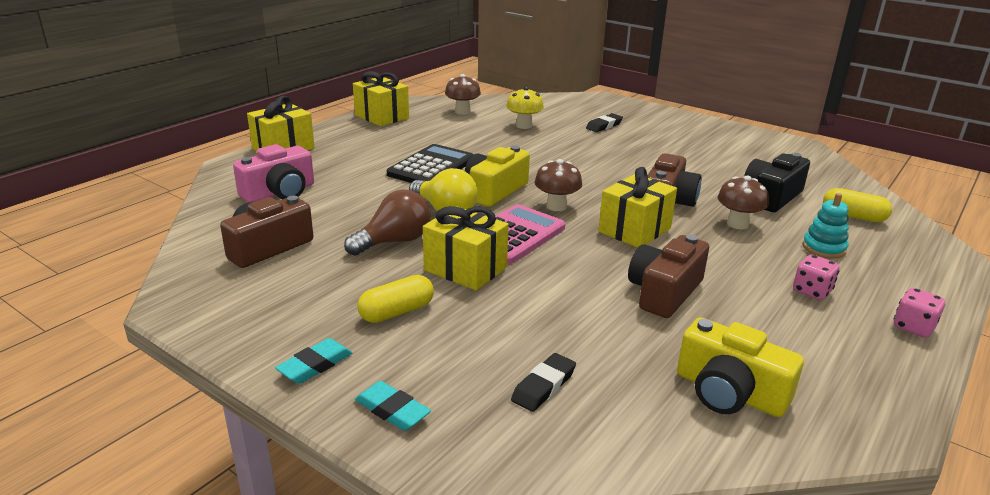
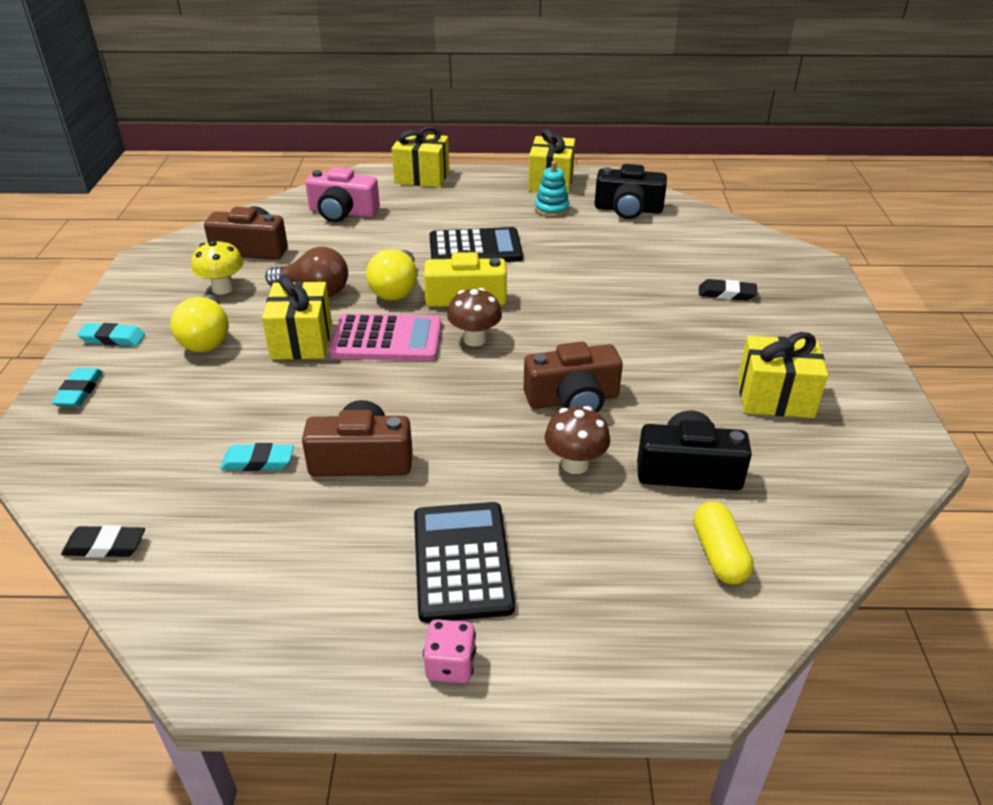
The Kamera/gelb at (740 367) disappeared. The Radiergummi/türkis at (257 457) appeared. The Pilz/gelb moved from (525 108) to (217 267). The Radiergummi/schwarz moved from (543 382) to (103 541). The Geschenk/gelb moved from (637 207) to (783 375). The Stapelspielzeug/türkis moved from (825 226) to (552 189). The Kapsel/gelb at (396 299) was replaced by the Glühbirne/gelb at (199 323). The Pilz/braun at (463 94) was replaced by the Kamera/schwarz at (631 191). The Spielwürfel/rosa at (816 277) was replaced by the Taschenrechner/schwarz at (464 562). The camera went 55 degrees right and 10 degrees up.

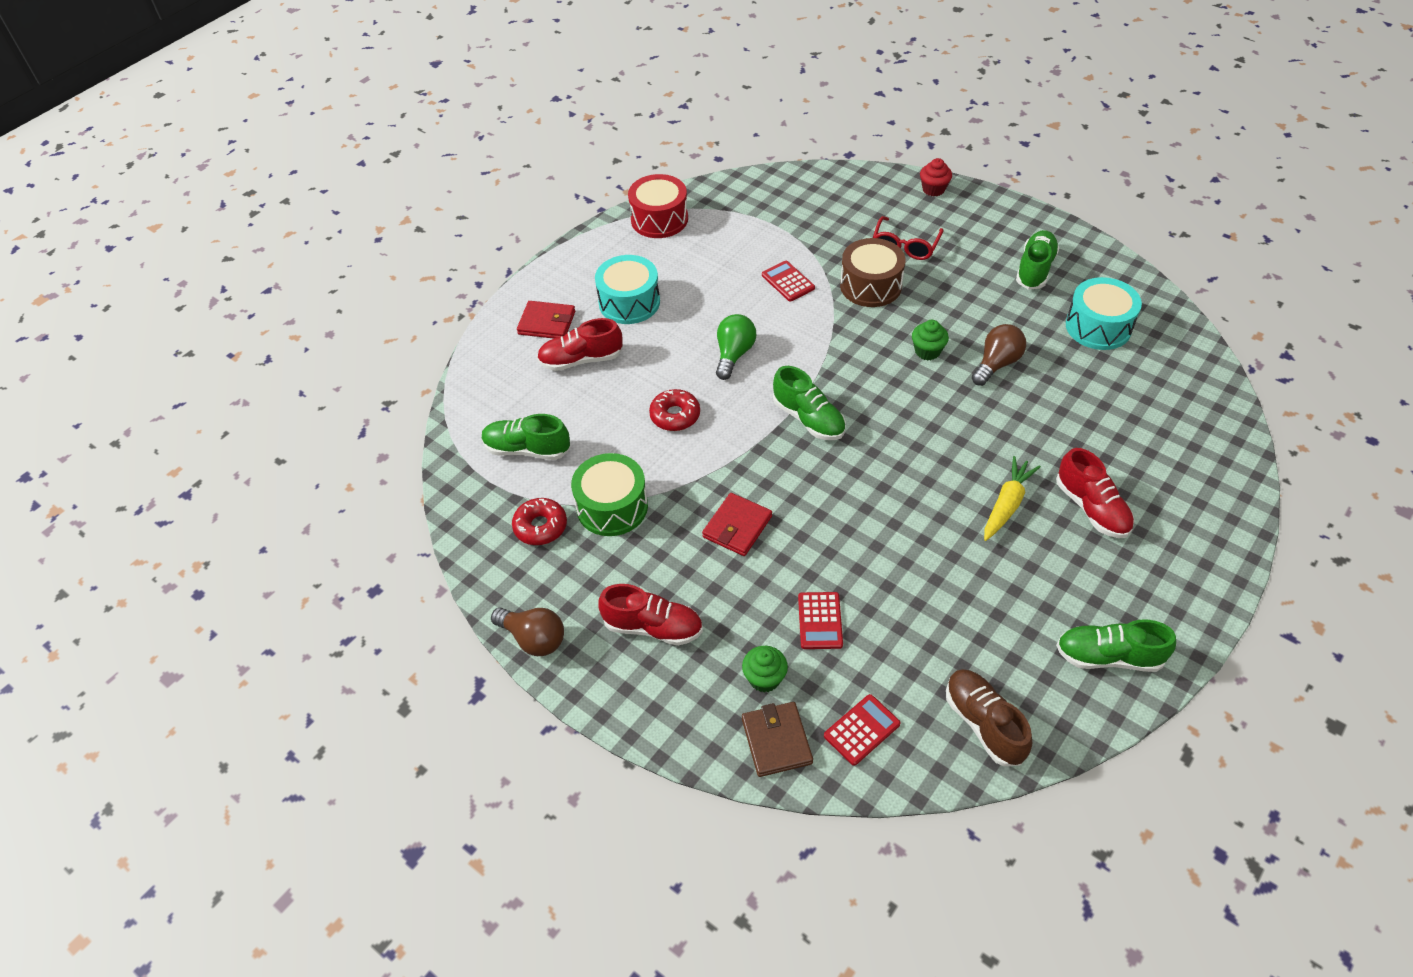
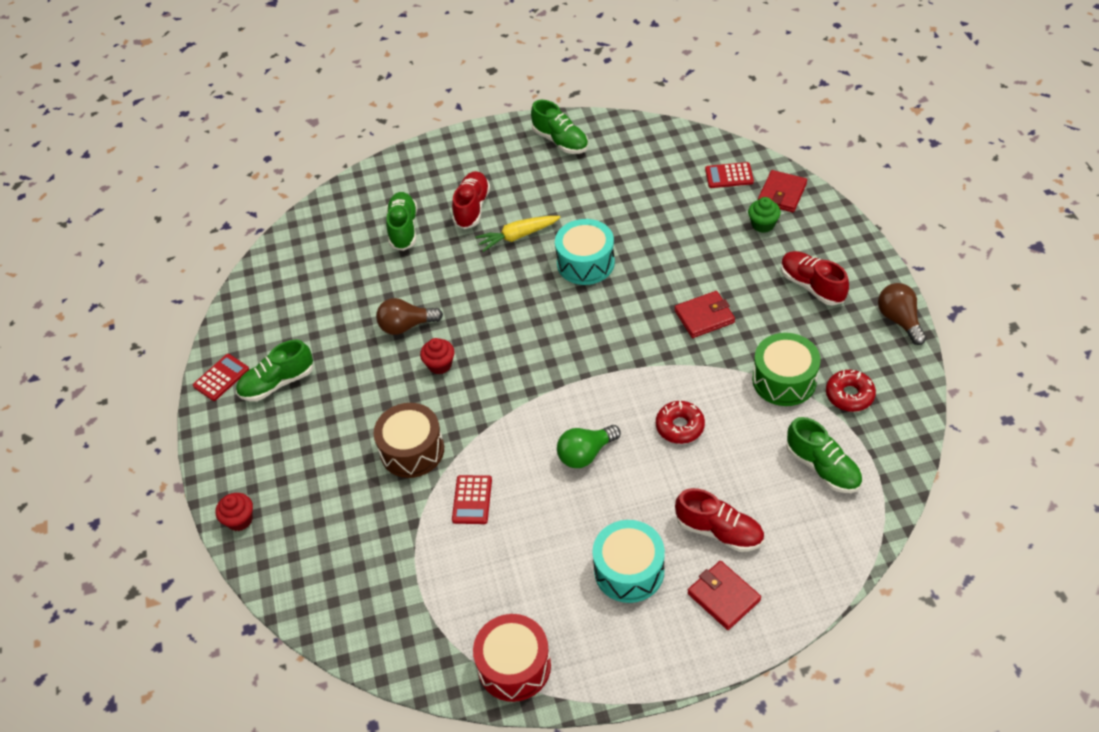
The Brille/rot at (908 238) disappeared. The Schuh/braun at (989 717) disappeared. The Schuh/grün moved from (809 403) to (401 221). The Taschenrechner/rot moved from (820 620) to (221 377). The Trommel/türkis moved from (1104 313) to (585 252). The Geldbörse/braun at (777 739) became the Geldbörse/rot at (782 191). The Muffin/grün at (930 340) became the Muffin/rot at (437 356). The camera went 140 degrees left and 0 degrees up.

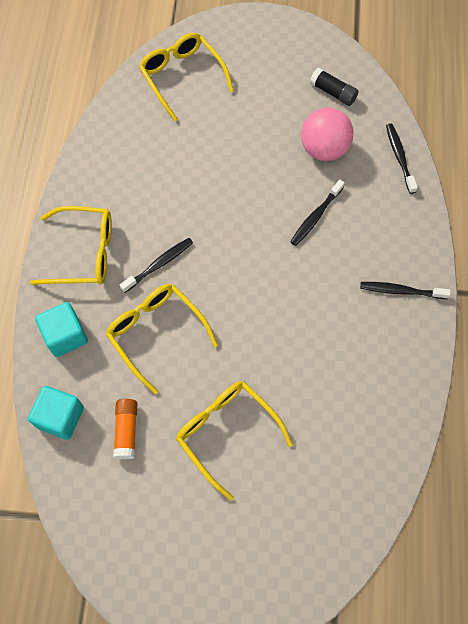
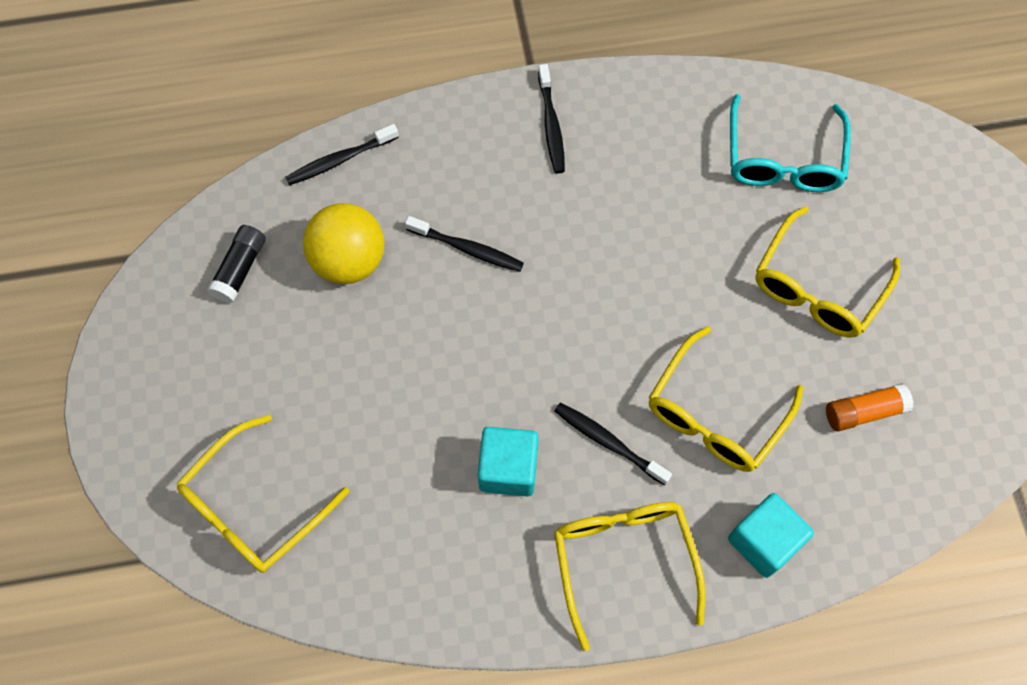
The Brille/türkis at (790 143) appeared. The Kubus/türkis moved from (56 413) to (508 461). The Ball/rosa at (327 134) became the Ball/gelb at (343 243). The camera went 105 degrees left and 0 degrees up.

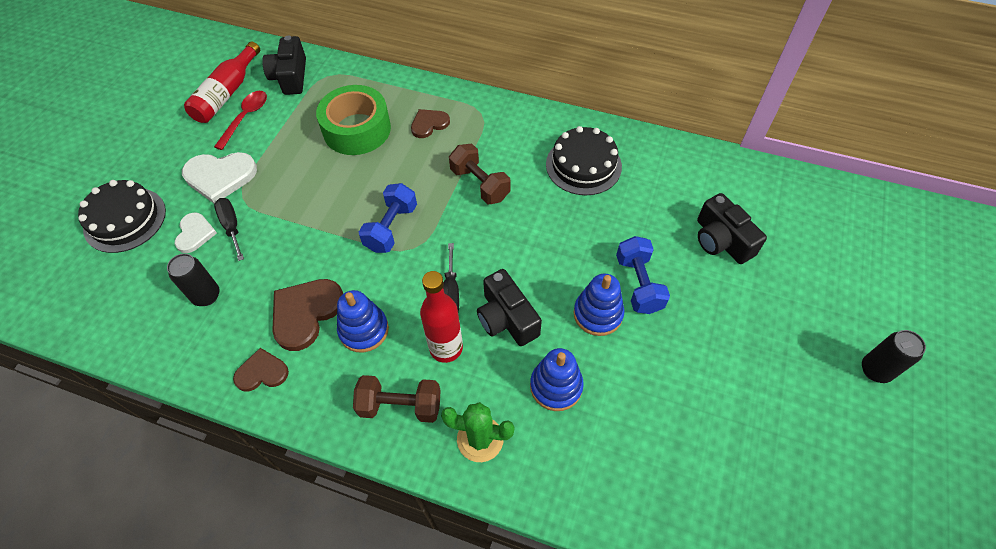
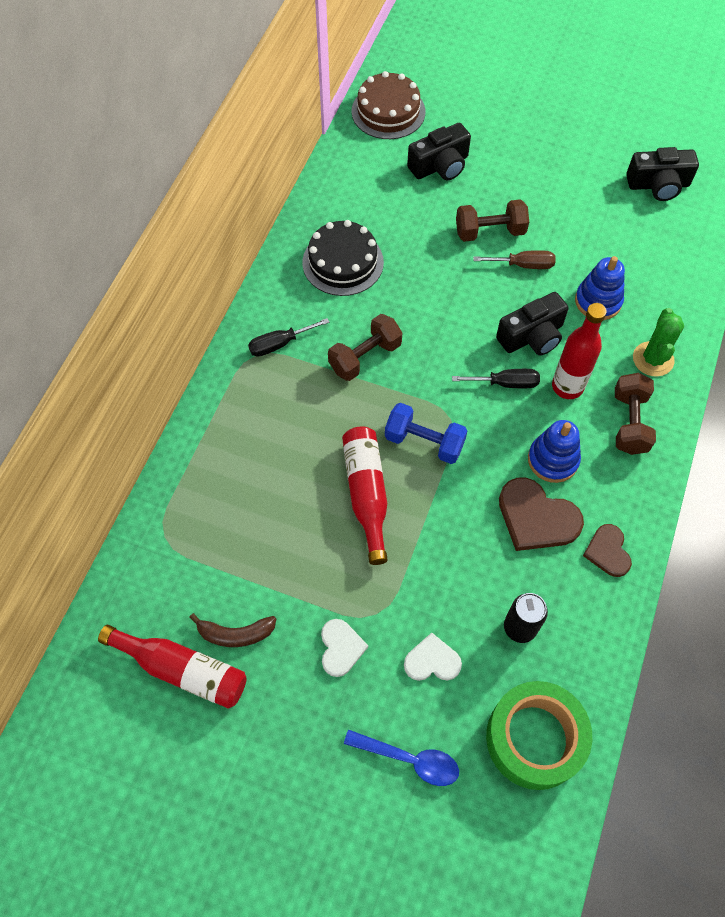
The Herz/braun at (430 123) disappeared. The Dose/schwarz at (894 356) disappeared. The Flasche/rot at (365 495) appeared. The Kuchen/braun at (388 105) appeared. The Schraubenzieher/schwarz moved from (229 229) to (288 337). The Kamera/schwarz moved from (284 65) to (662 174). The Klebeband/grün moved from (353 120) to (539 735). The Kuchen/schwarz at (122 216) was replaced by the Löffel/blau at (401 758). The Löffel/rot at (240 120) was replaced by the Banane/braun at (232 630). The Stapelspielzeug/blau at (599 305) was replaced by the Schraubenzieher/braun at (514 259). The Hantel/blau at (643 275) became the Hantel/braun at (492 220). The Herz/weiß at (219 178) changed to 0.61 times the size. The camera went 90 degrees left and 5 degrees up.

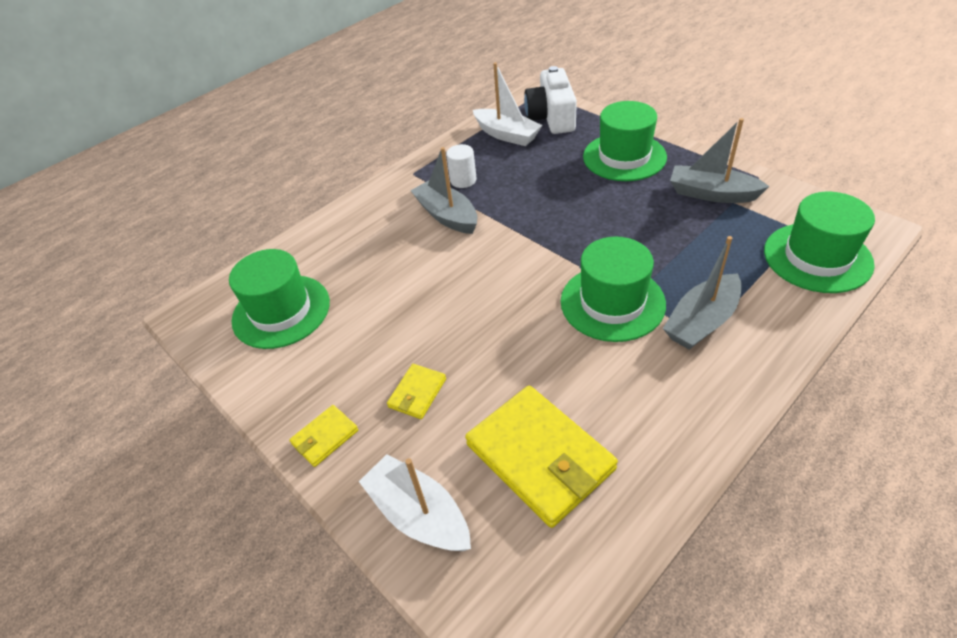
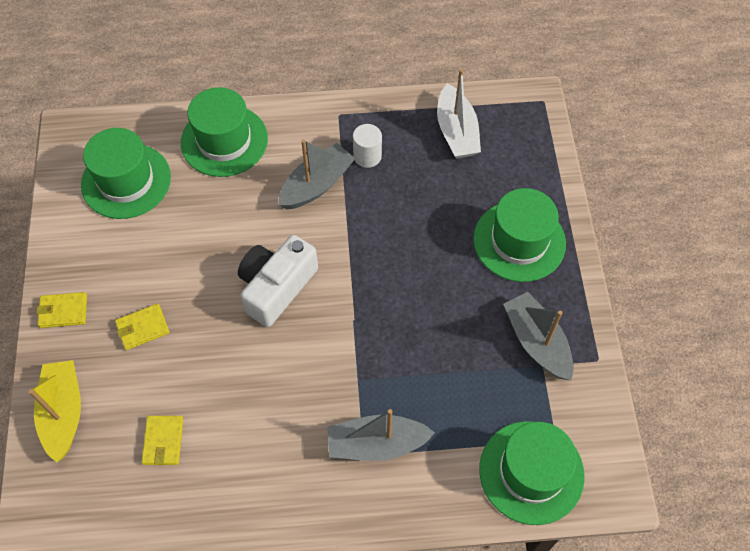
The Kamera/weiß moved from (550 100) to (278 281). The Hut/grün moved from (613 289) to (224 132). The Boot/weiß at (415 502) became the Boot/gelb at (55 411). The Boot/grau at (443 190) turned 45 degrees clockwise. The Geldbörse/gelb at (541 457) changed to 0.47 times the size. The camera went 35 degrees right and 15 degrees up.

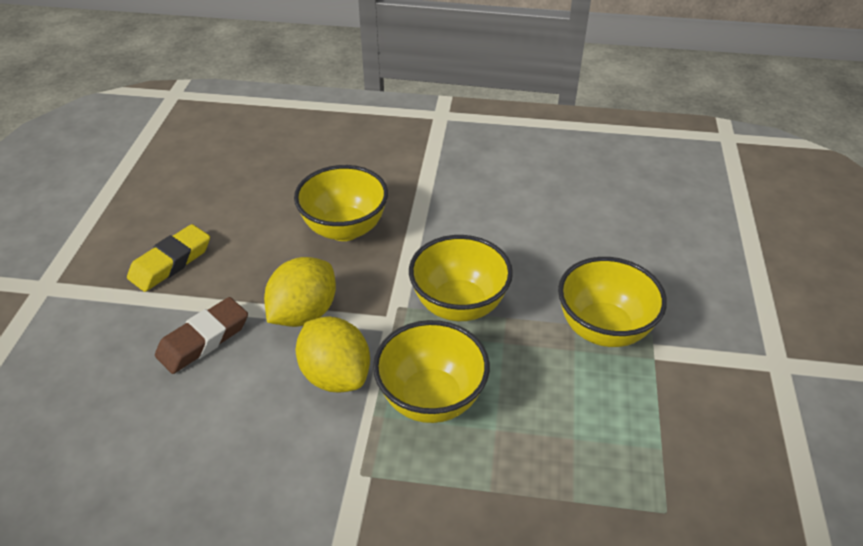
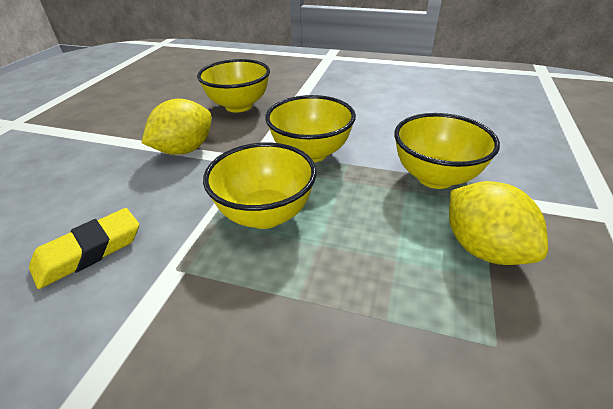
The Radiergummi/braun at (201 335) disappeared. The Radiergummi/gelb moved from (168 258) to (84 248). The Zitrone/gelb moved from (332 354) to (498 223). The camera went 10 degrees right and 5 degrees down.

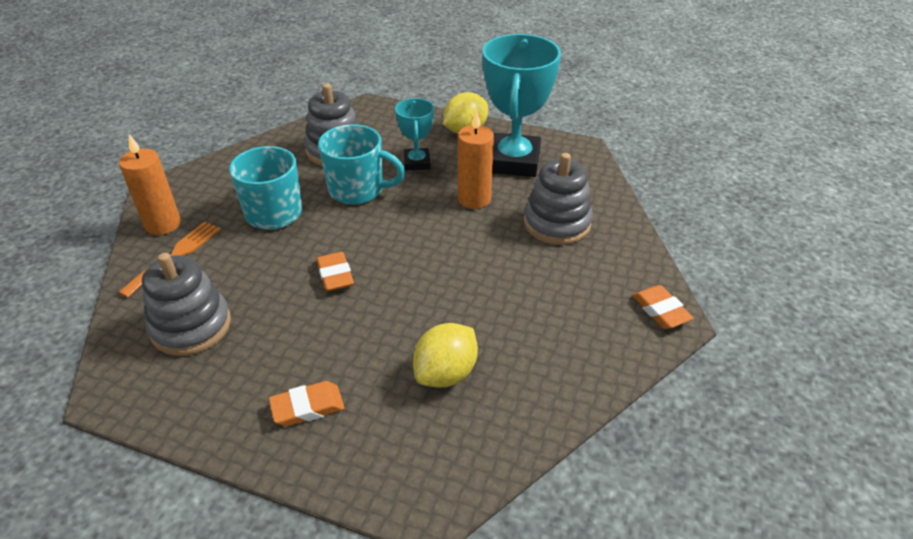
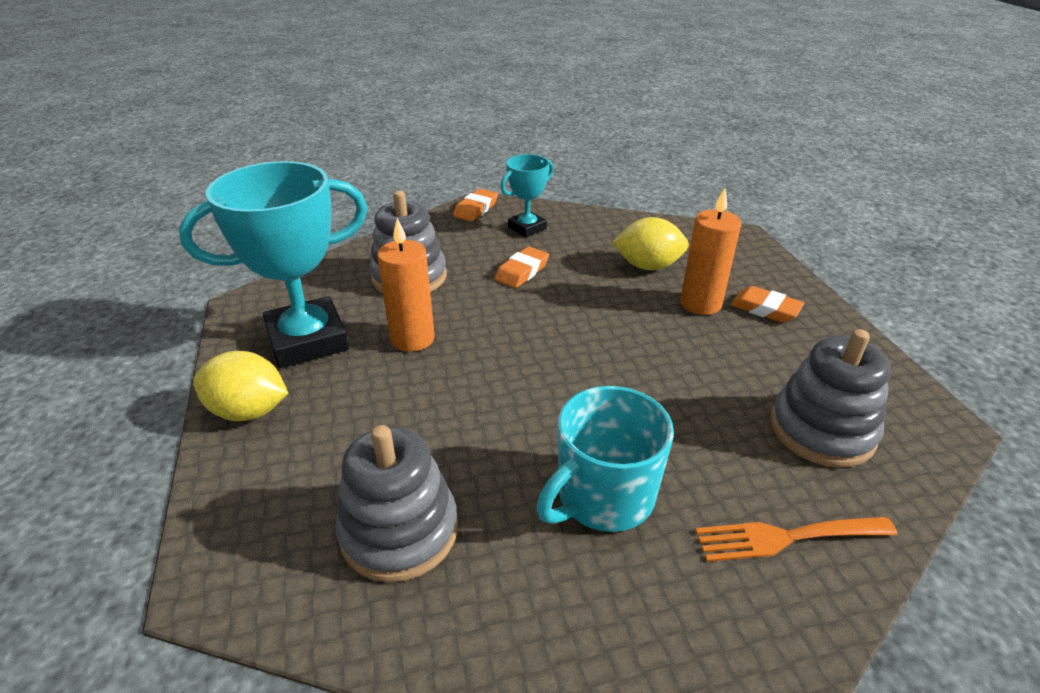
The Tasse/türkis at (361 164) disappeared. The Kerze/orange moved from (150 184) to (710 251). The Radiergummi/orange moved from (335 271) to (522 267). The Pokal/türkis moved from (414 134) to (527 195). The camera went 125 degrees left and 5 degrees down.

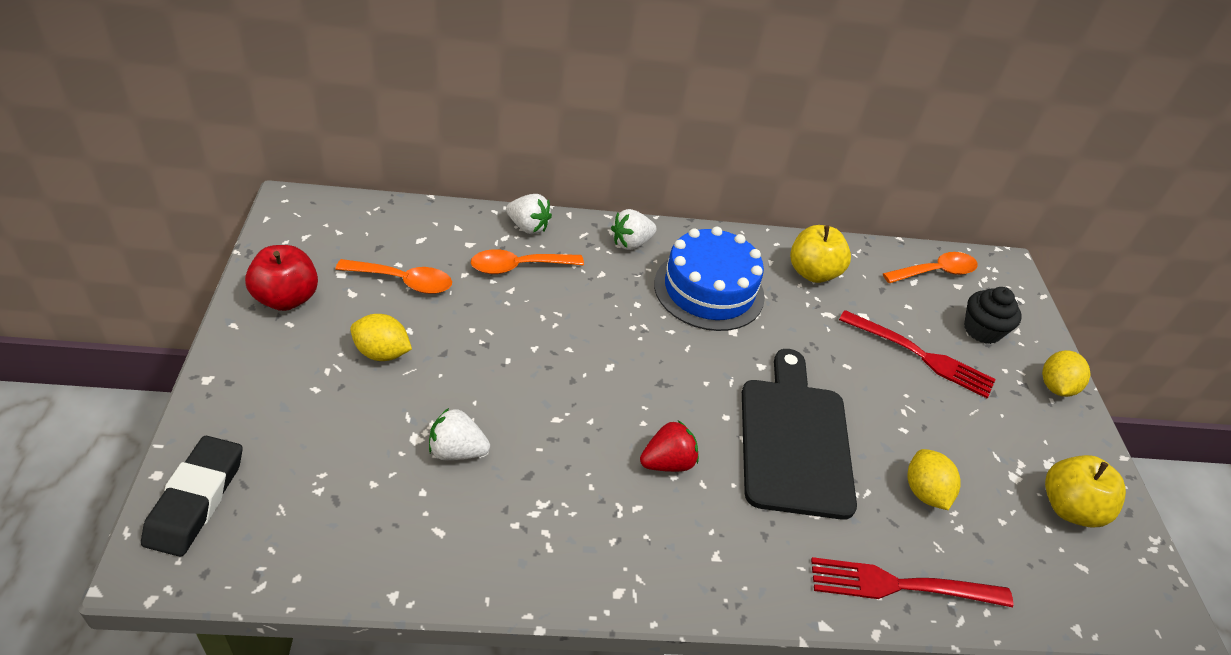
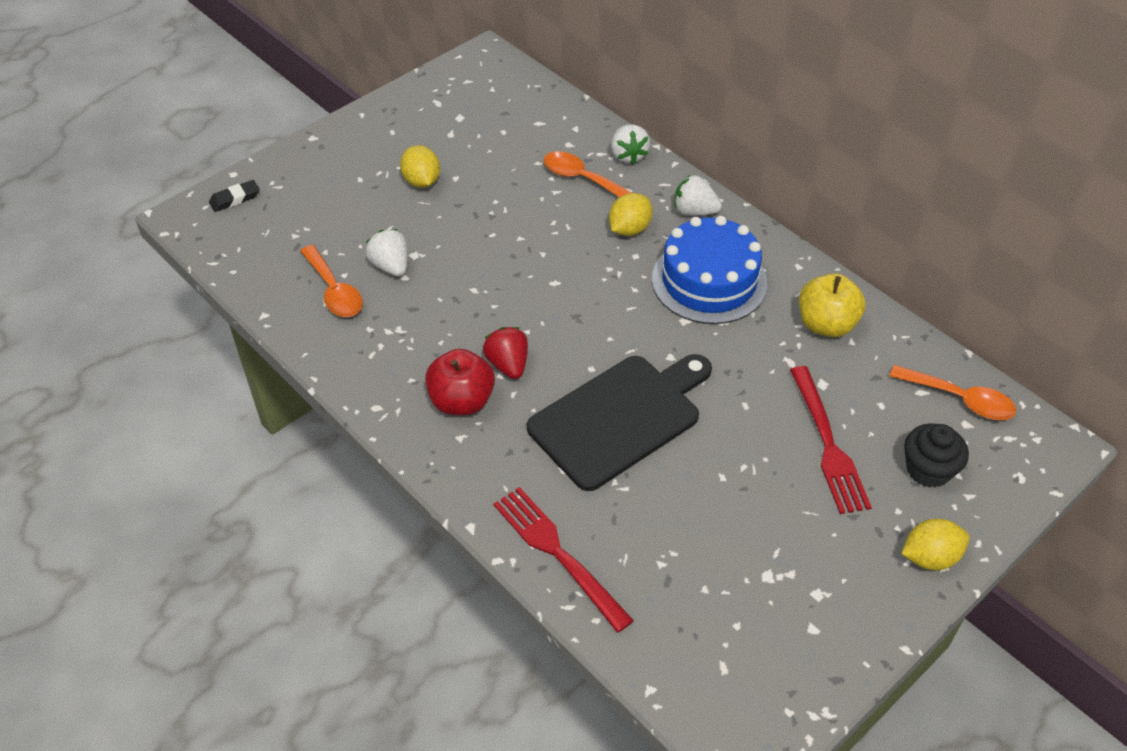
The Apfel/gelb at (1085 491) disappeared. The Apfel/rot moved from (281 278) to (460 382). The Löffel/orange moved from (393 276) to (331 281). The Zitrone/gelb moved from (934 479) to (630 214). The Erdbeere/rot at (669 446) turned 135 degrees counterclockwise. The Radiergummi/schwarz at (192 496) changed to 0.56 times the size. The camera went 55 degrees right and 5 degrees up.

